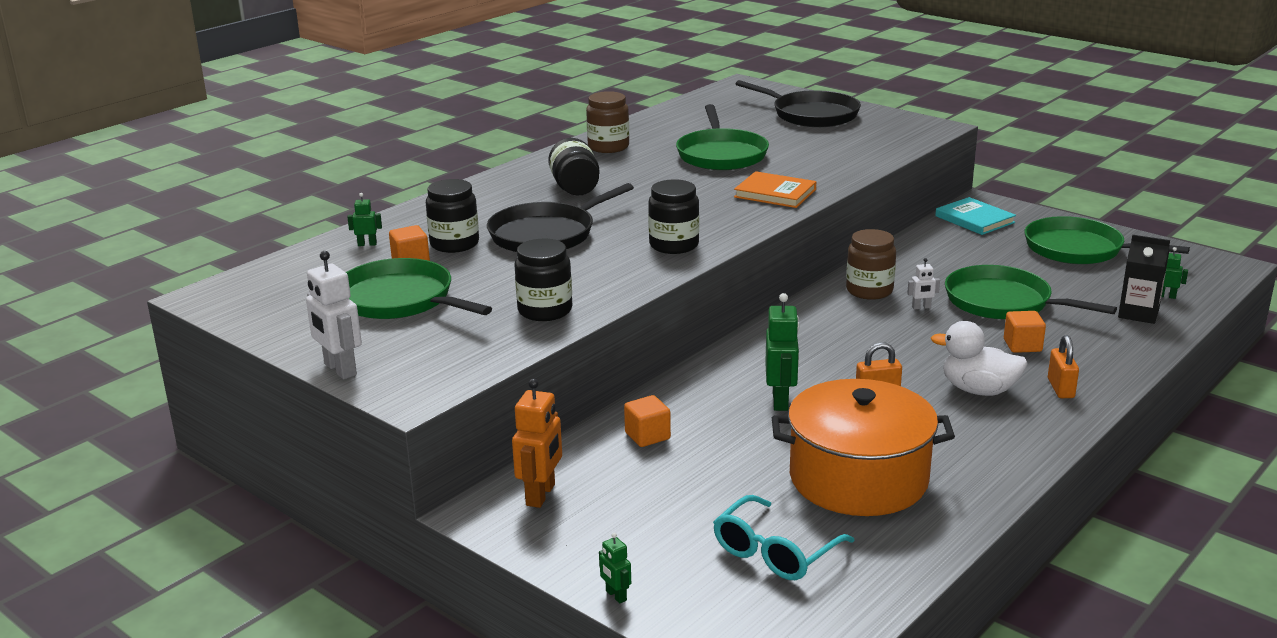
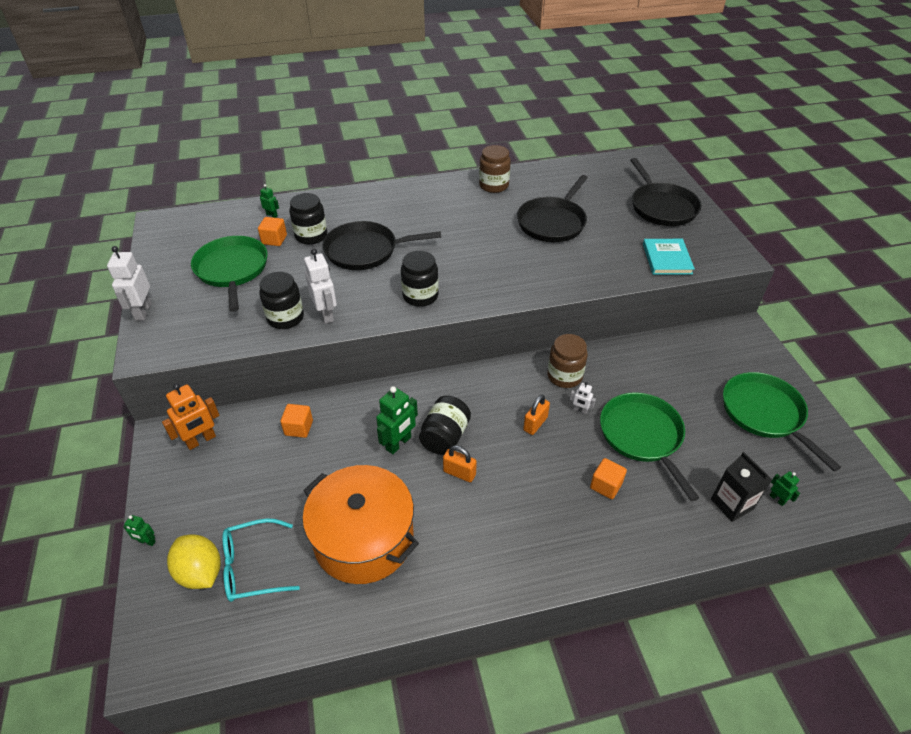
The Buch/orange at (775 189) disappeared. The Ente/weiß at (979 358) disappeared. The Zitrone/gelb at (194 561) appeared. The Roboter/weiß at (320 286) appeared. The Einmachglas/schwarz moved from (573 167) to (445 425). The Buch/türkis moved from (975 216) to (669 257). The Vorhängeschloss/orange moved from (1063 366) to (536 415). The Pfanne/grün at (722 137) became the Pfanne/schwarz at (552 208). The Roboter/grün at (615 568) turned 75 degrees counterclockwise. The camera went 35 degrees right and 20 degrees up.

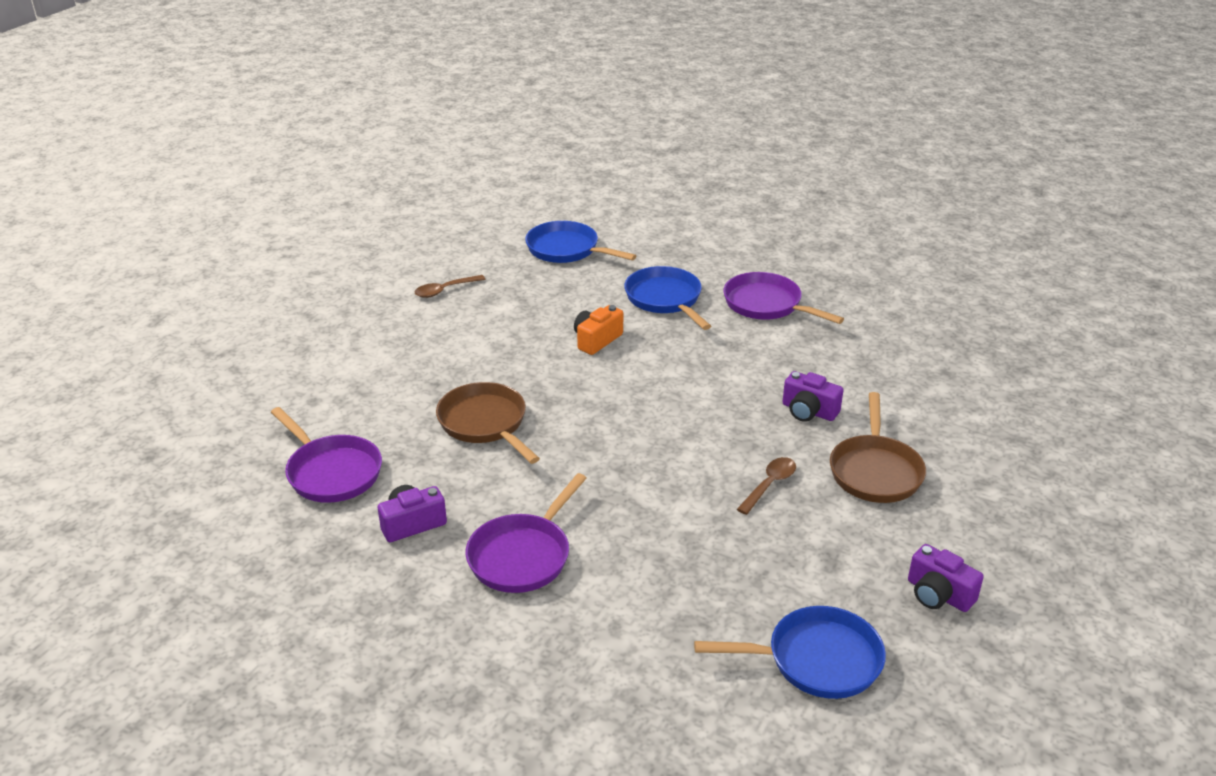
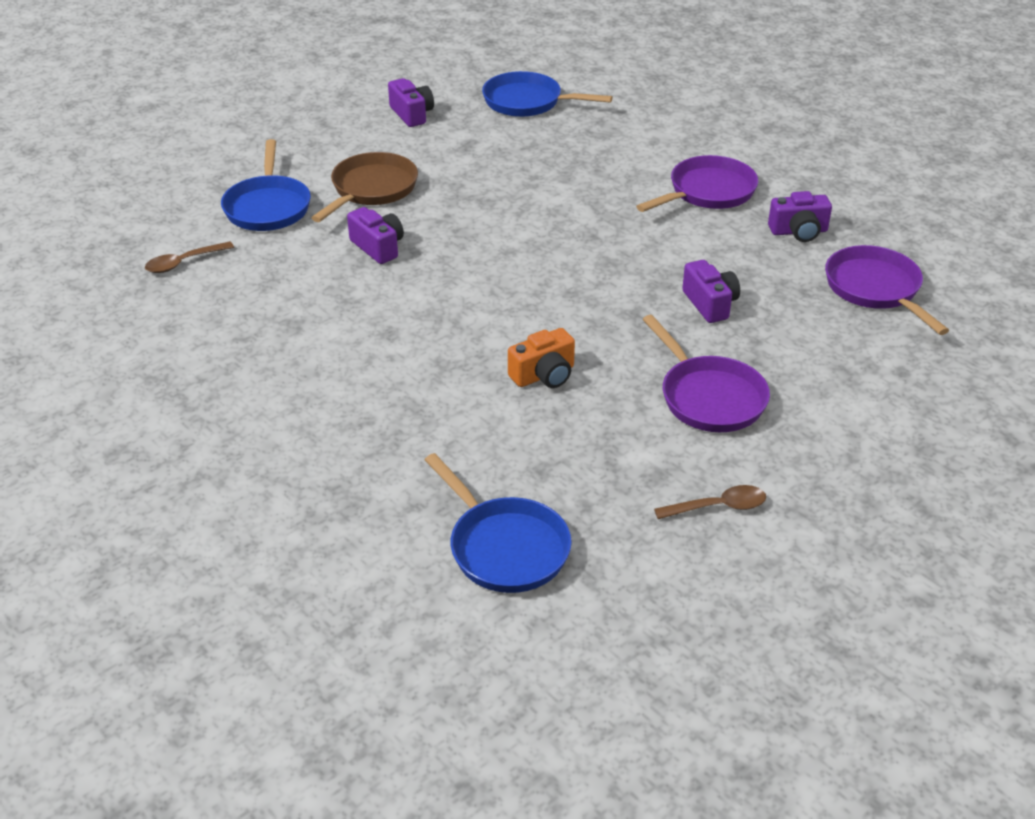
The Pfanne/blau moved from (667 298) to (266 185). The Pfanne/lila moved from (783 298) to (706 373). The Löffel/braun moved from (766 486) to (189 257). The Pfanne/braun at (488 423) was replaced by the Kamera/lila at (711 291). The camera went 160 degrees left and 5 degrees up.

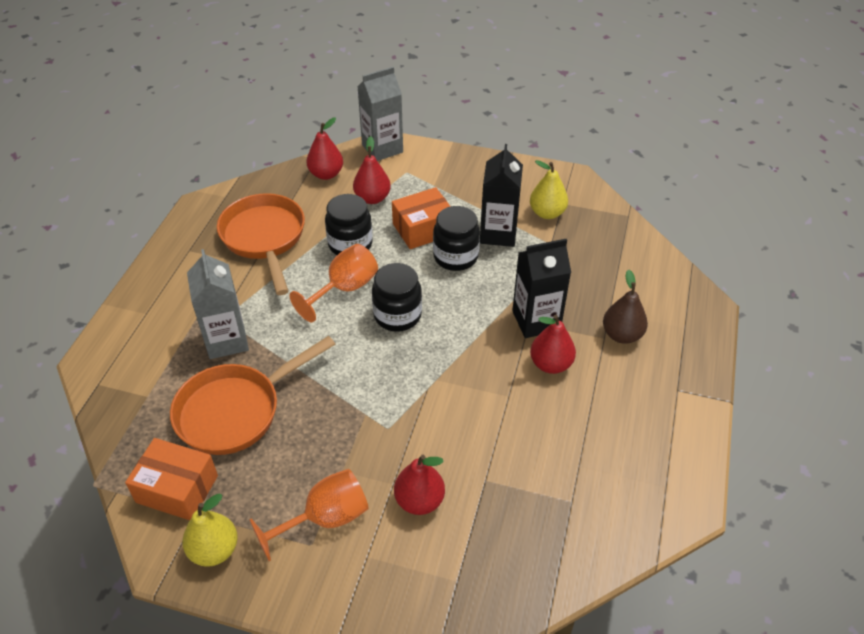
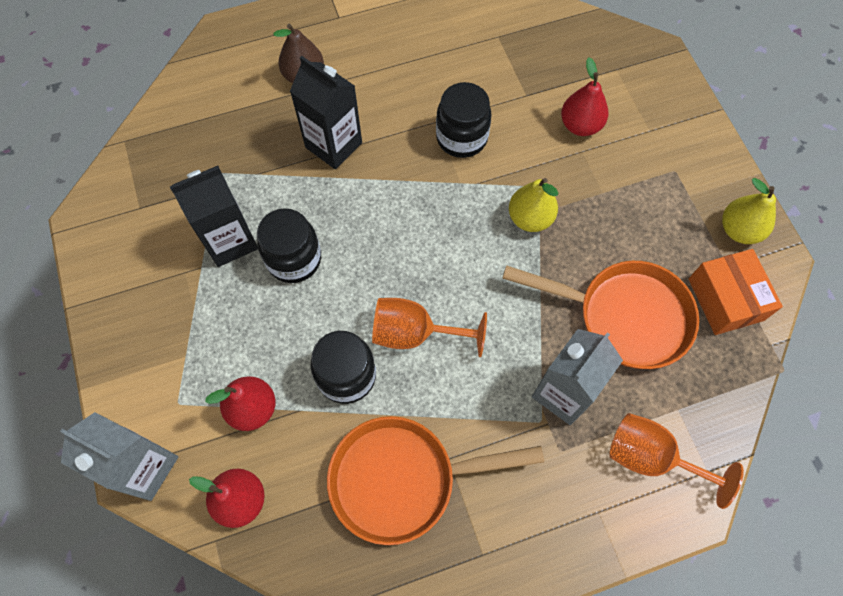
The Schachtel/orange at (421 218) disappeared. The Birne/rot at (553 344) disappeared. The Kelch/orange moved from (309 515) to (676 461). The Einmachglas/schwarz moved from (397 297) to (464 120). The Birne/gelb moved from (549 189) to (533 205). The Pfanne/orange at (261 244) turned 45 degrees clockwise. The camera went 125 degrees left and 20 degrees up.

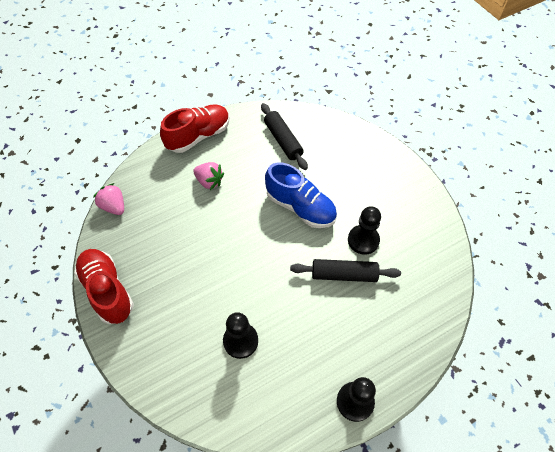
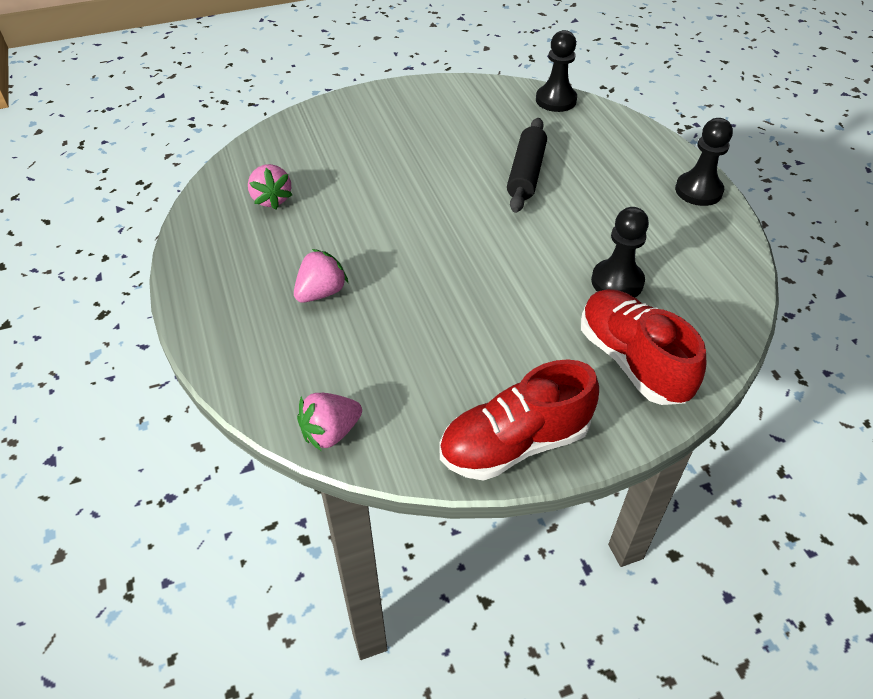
The Schuh/blau at (301 195) disappeared. The Schuh/rot moved from (195 128) to (643 347). The Bauer/schwarz moved from (364 230) to (556 71). The Nudelholz/schwarz at (284 136) was replaced by the Erdbeere/rosa at (270 187). The camera went 80 degrees left and 10 degrees down.

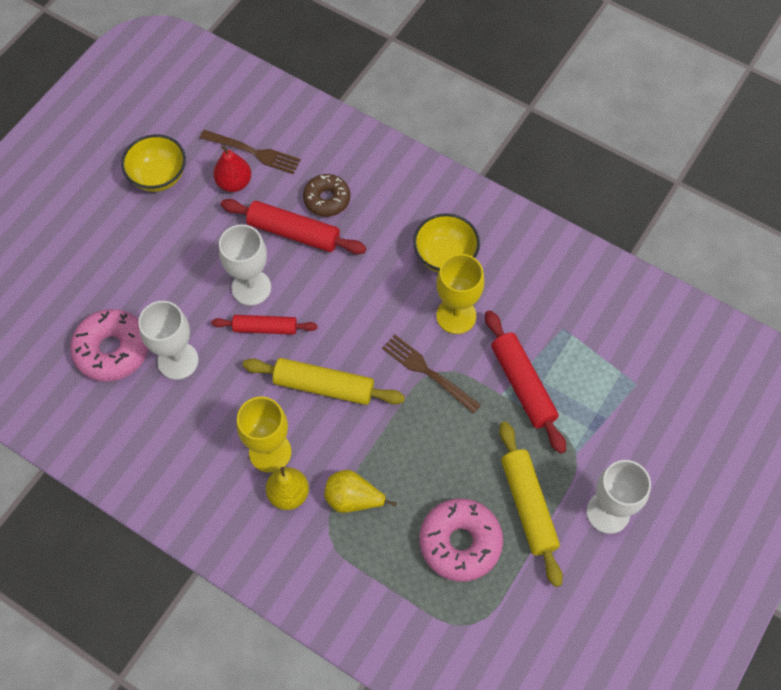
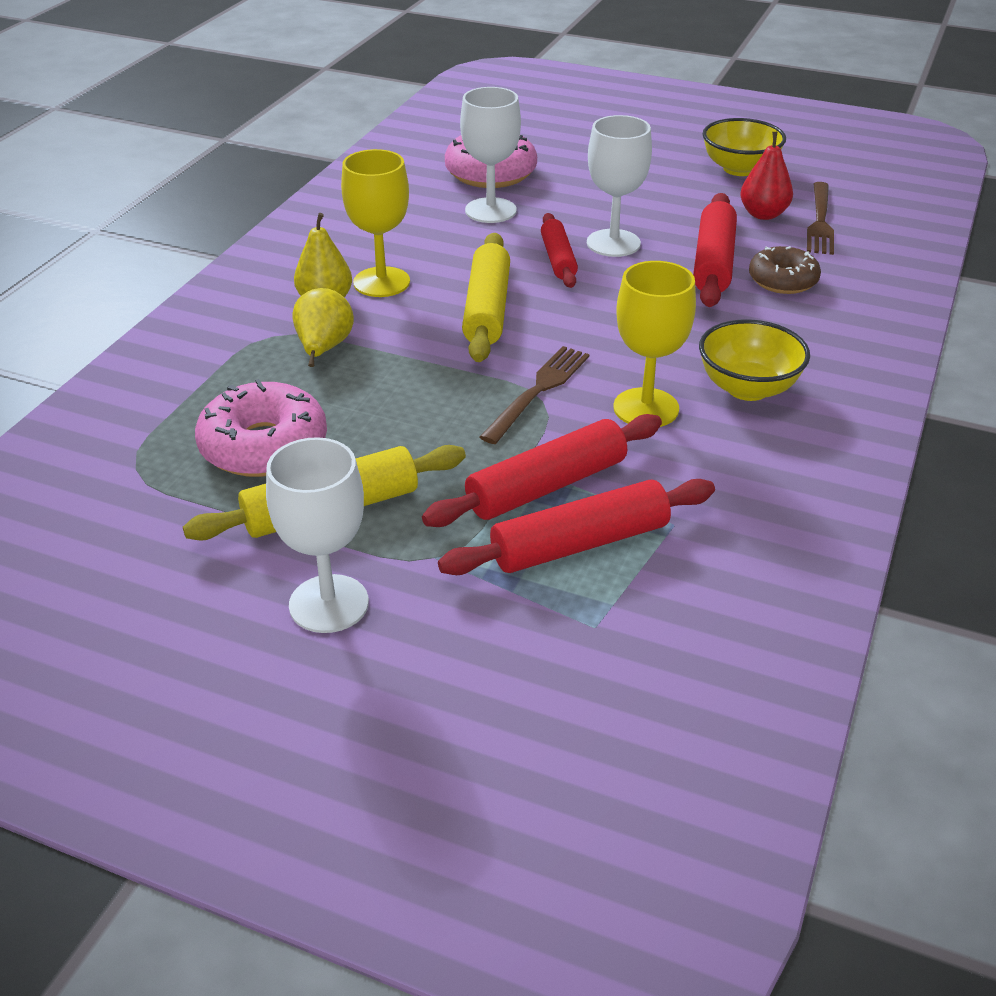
The Nudelholz/rot at (576 527) appeared. The camera went 80 degrees right and 25 degrees down.

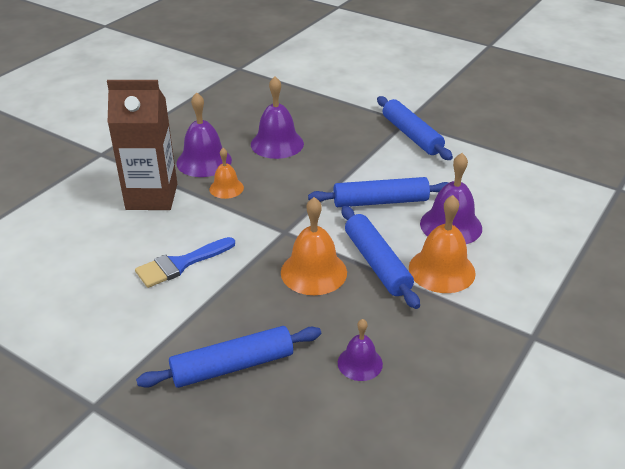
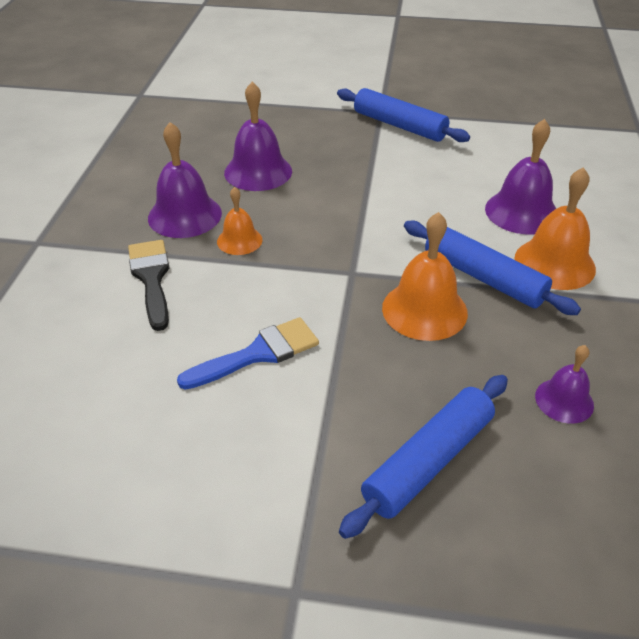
The Nudelholz/blau at (378 192) disappeared. The Getränkekarton/braun at (142 145) was replaced by the Pinsel/schwarz at (149 285). The Pinsel/blau at (185 262) turned 150 degrees counterclockwise. The camera went 25 degrees left and 5 degrees up.

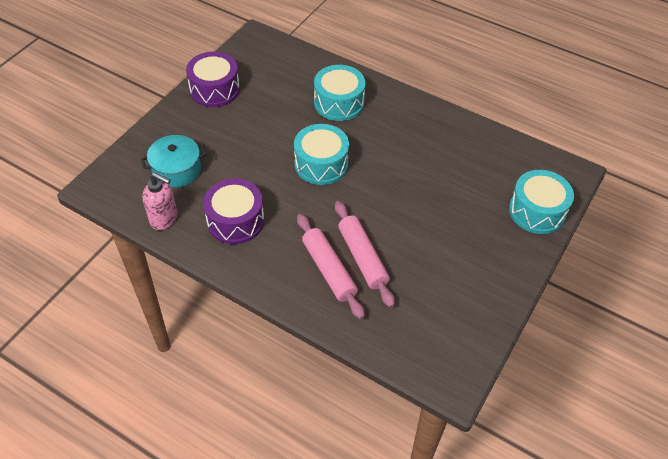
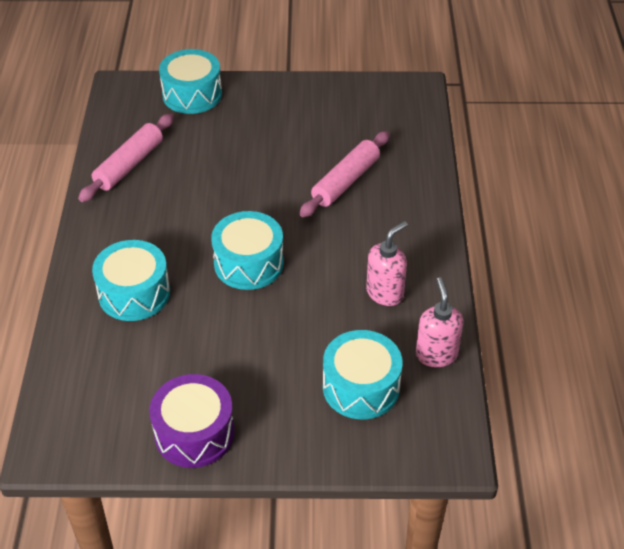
The Nudelholz/rosa moved from (331 266) to (126 158). The Kochtopf/türkis at (173 161) was replaced by the Trommel/türkis at (363 374). The Trommel/lila at (233 211) was replaced by the Seifenspender/rosa at (387 263). The camera went 120 degrees left and 5 degrees down.

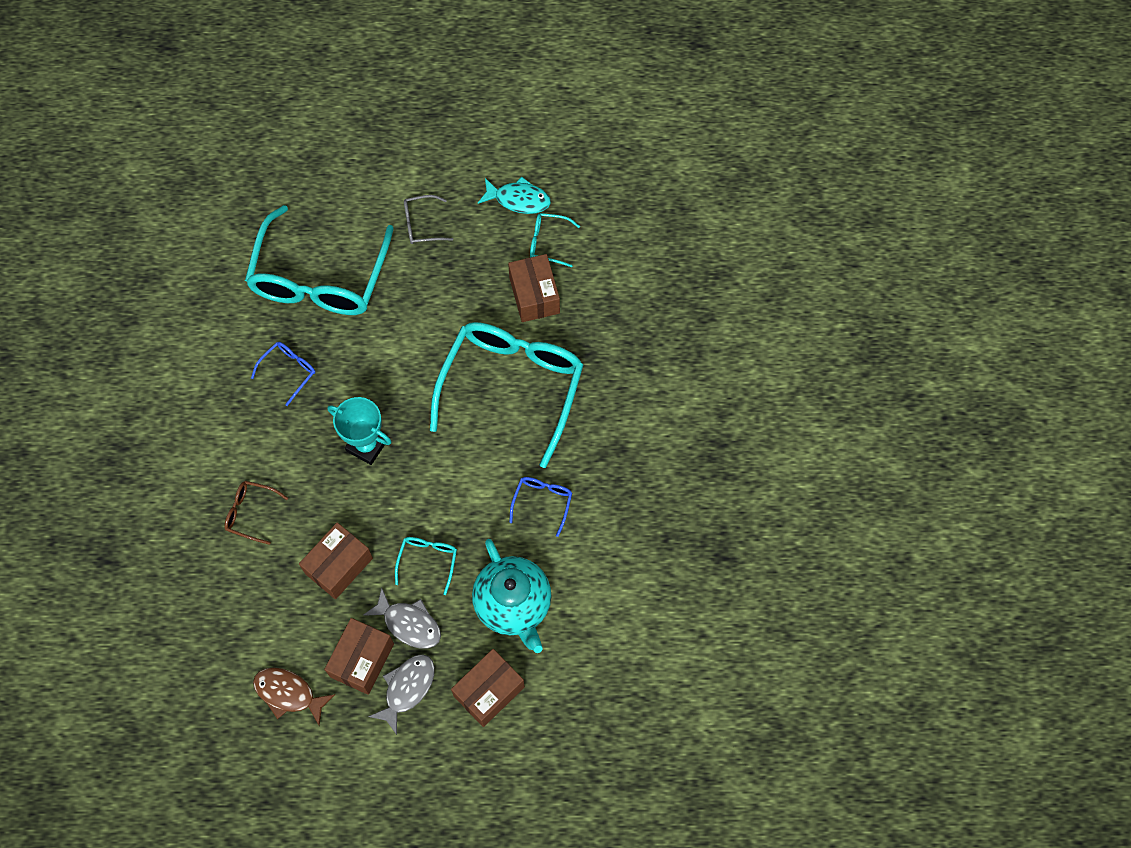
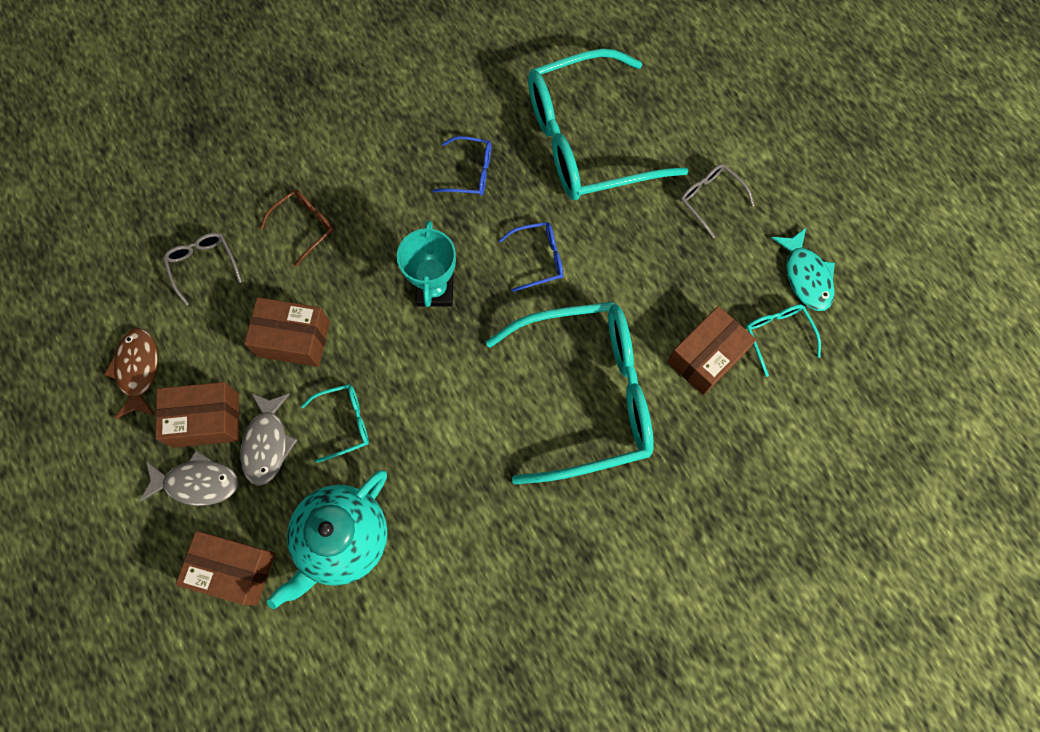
The Brille/grau at (202 269) appeared. The Brille/blau moved from (540 507) to (531 257). The Brille/braun at (256 513) turned 60 degrees clockwise. The camera went 60 degrees right and 5 degrees up.

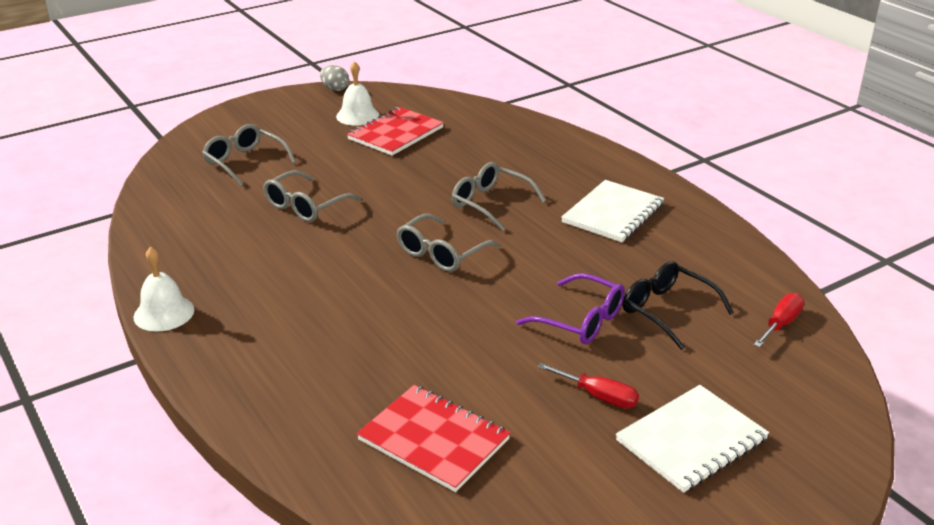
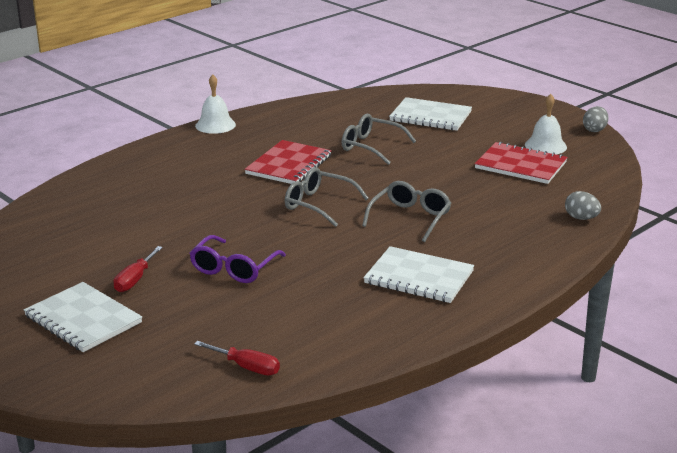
The Brille/schwarz at (678 305) disappeared. The Ei/grau at (583 205) appeared. The Notizbuch/rot moved from (434 438) to (288 162). The Brille/grau at (249 155) was replaced by the Notizbuch/weiß at (430 114). The camera went 80 degrees right and 5 degrees down.

